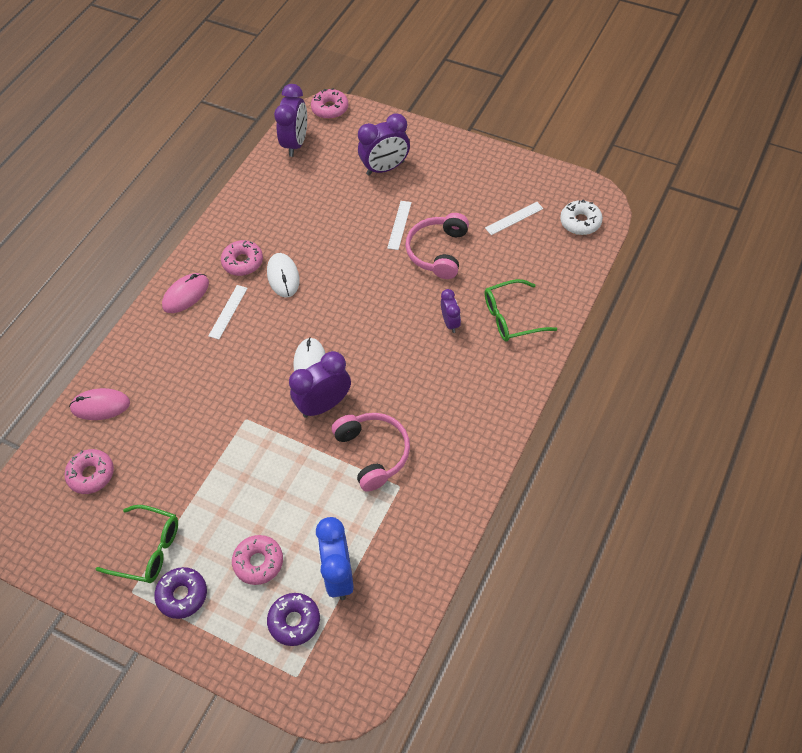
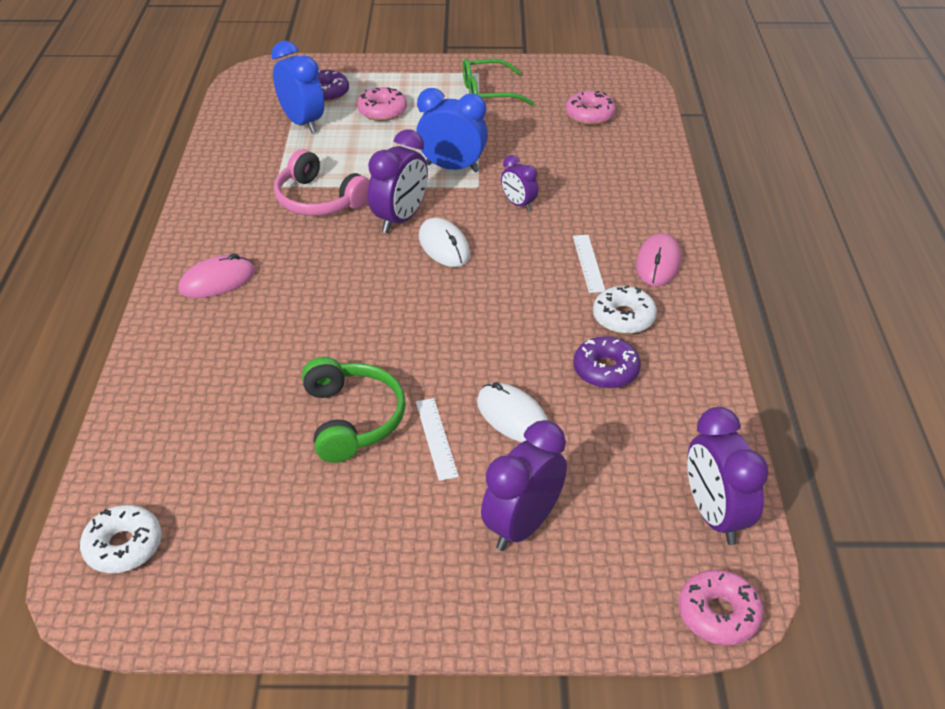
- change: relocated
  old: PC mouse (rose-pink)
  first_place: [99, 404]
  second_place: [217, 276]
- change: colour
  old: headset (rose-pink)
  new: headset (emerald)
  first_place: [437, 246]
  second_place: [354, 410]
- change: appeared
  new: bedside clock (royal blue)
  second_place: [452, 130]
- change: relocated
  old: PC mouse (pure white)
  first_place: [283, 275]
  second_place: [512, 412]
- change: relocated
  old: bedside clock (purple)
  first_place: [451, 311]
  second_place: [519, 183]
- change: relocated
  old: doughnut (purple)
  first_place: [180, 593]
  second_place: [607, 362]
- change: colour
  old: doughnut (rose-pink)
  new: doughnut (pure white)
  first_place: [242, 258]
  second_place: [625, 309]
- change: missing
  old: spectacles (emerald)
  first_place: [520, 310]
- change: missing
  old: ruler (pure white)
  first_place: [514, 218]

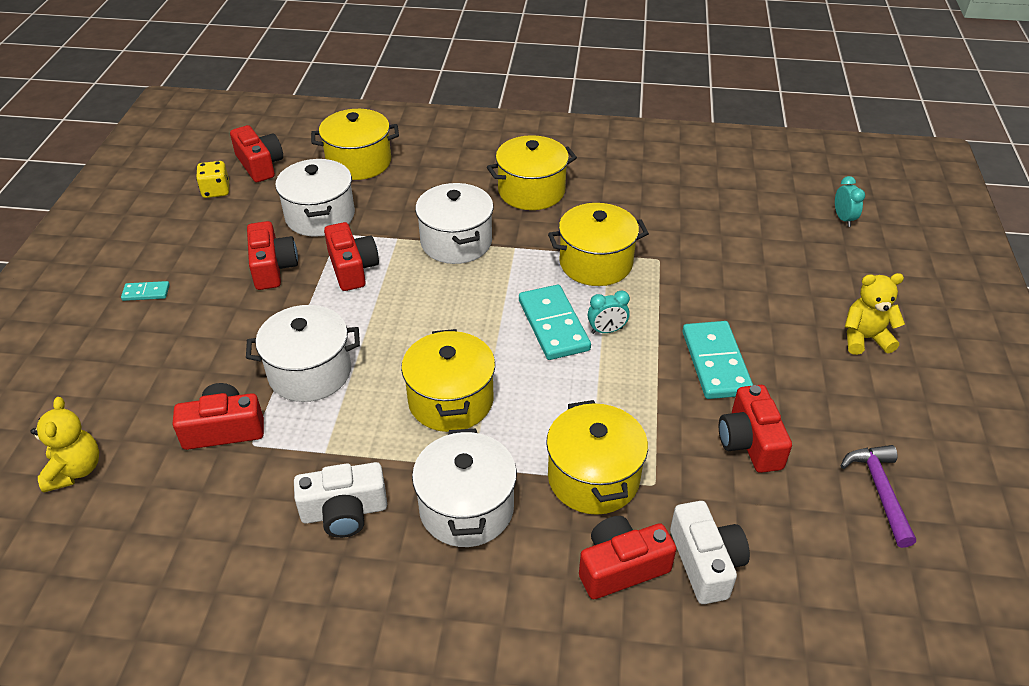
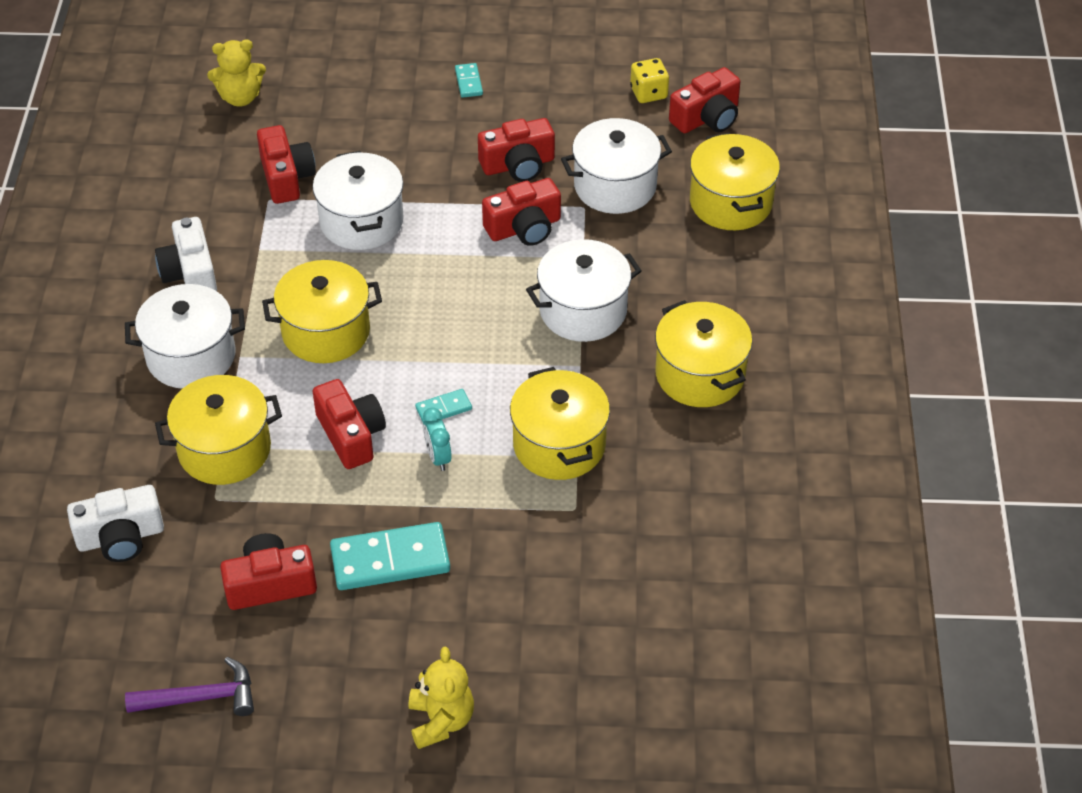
- change: relocated
  old: compact camera (crimson)
  first_place: [627, 557]
  second_place: [349, 424]
- change: size
  old: domino (aqua)
  first_place: [555, 322]
  second_place: [443, 406]
  factor: 0.49
- change: missing
  old: bedside clock (aqua)
  first_place: [850, 201]

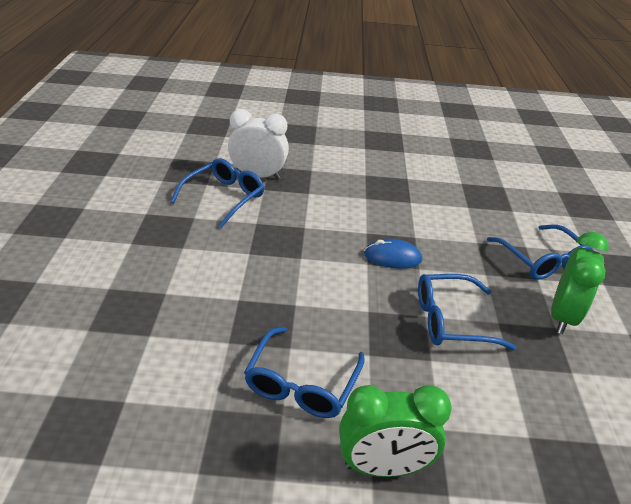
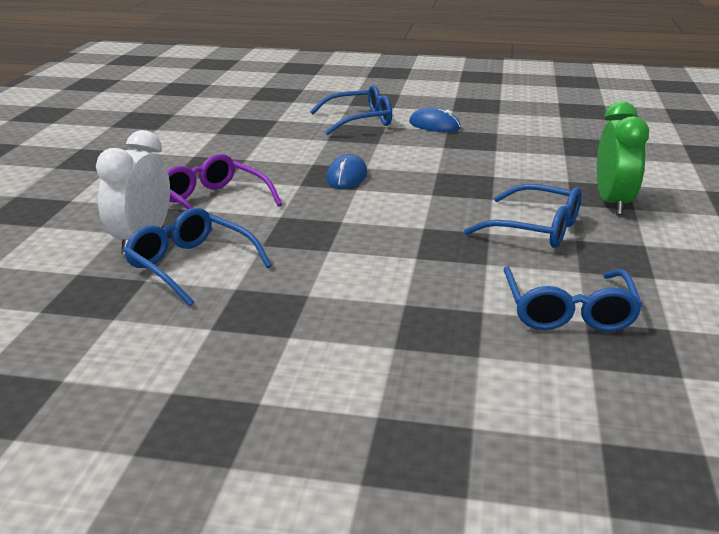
- change: appeared
  new: spectacles (purple)
  second_place: [224, 192]
- change: exchanged
  old: bedside clock (emerald)
  new: PC mouse (royal blue)
  first_place: [580, 283]
  second_place: [435, 119]
- change: relocated
  old: spectacles (royal blue)
  first_place: [467, 312]
  second_place: [573, 299]

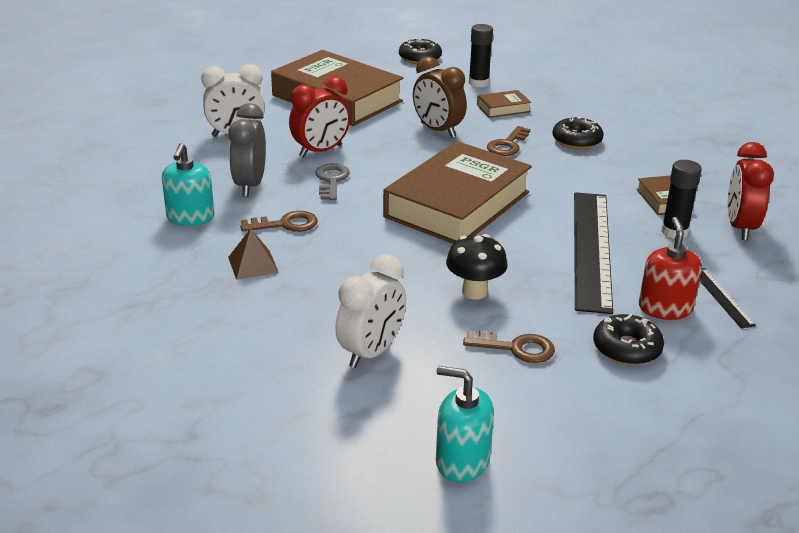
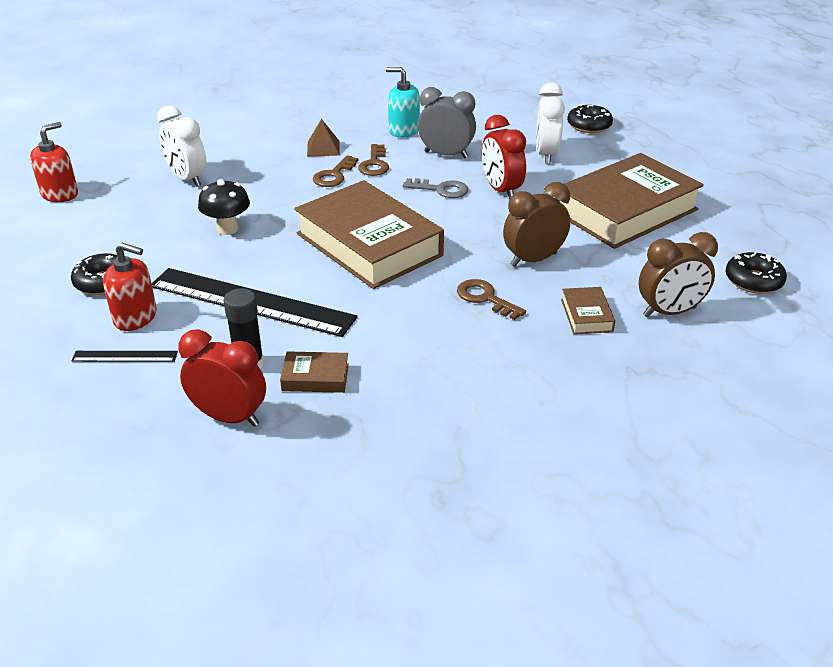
- change: colour
  old: soap pump (aqua)
  new: soap pump (crimson)
  first_place: [465, 424]
  second_place: [54, 162]
- change: relocated
  old: door key (russet)
  first_place: [509, 347]
  second_place: [335, 171]
- change: relocated
  old: doughnut (jet-black)
  first_place: [578, 132]
  second_place: [590, 118]
- change: exchanged
  old: glue (jet-black)
  new: bedside clock (russet)
  first_place: [481, 55]
  second_place: [678, 274]

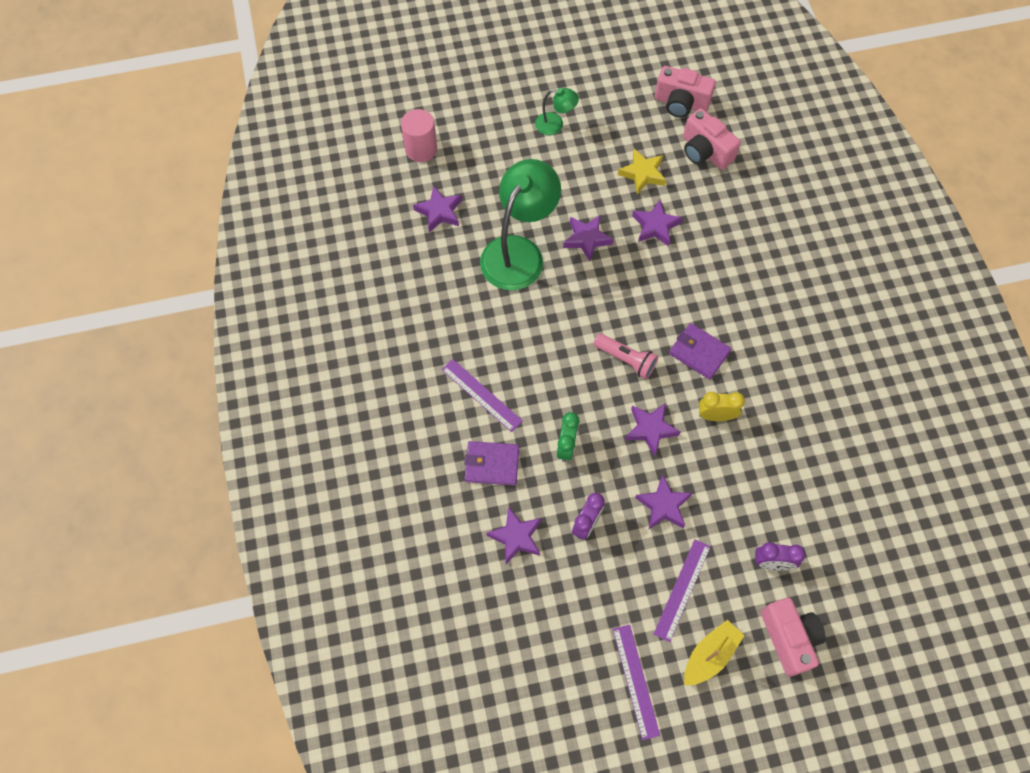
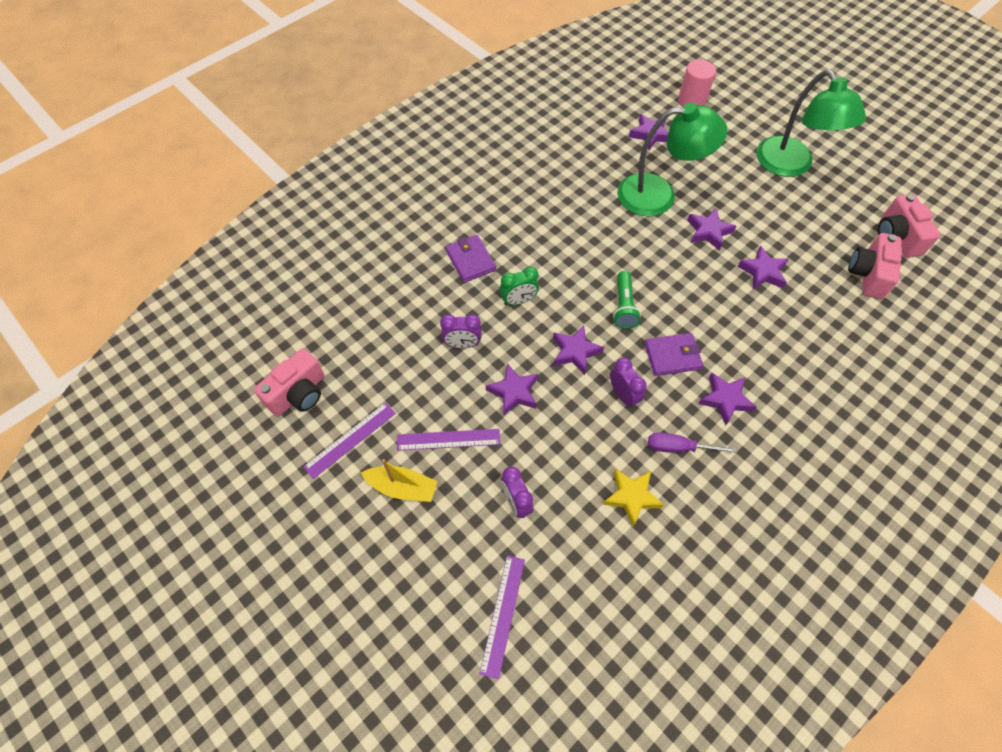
- change: relocated
  old: compact camera (rose-pink)
  first_place: [793, 637]
  second_place: [289, 382]
- change: relocated
  old: ruler (purple)
  first_place: [482, 395]
  second_place: [502, 617]
- change: relocated
  old: five-pointed star (bright yellow)
  first_place: [642, 172]
  second_place: [633, 498]
- change: colour
  old: bedside clock (bright yellow)
  new: bedside clock (purple)
  first_place: [722, 406]
  second_place: [628, 383]
- change: colour
  old: torch (rose-pink)
  new: torch (emerald)
  first_place: [626, 356]
  second_place: [627, 300]
- change: spun
  old: billfold (purple)
  first_place: [700, 351]
  second_place: [673, 354]
  degrees: 75
- change: appeared
  new: screwdriver (purple)
  second_place: [692, 443]
- change: relocated
  old: five-pointed star (purple)
  first_place: [514, 535]
  second_place: [727, 399]
- change: size
  old: reading lamp (emerald)
  first_place: [557, 111]
  second_place: [811, 123]
  factor: 2.12

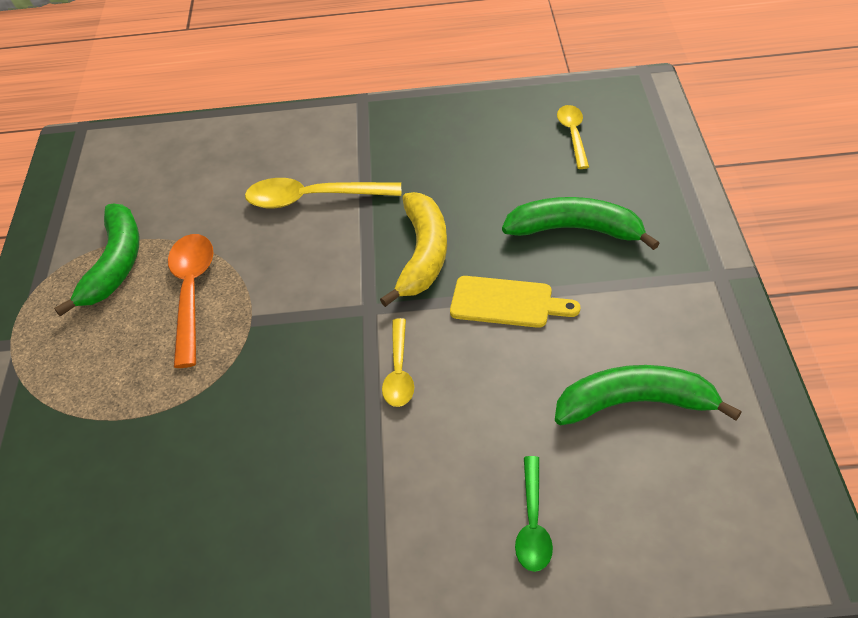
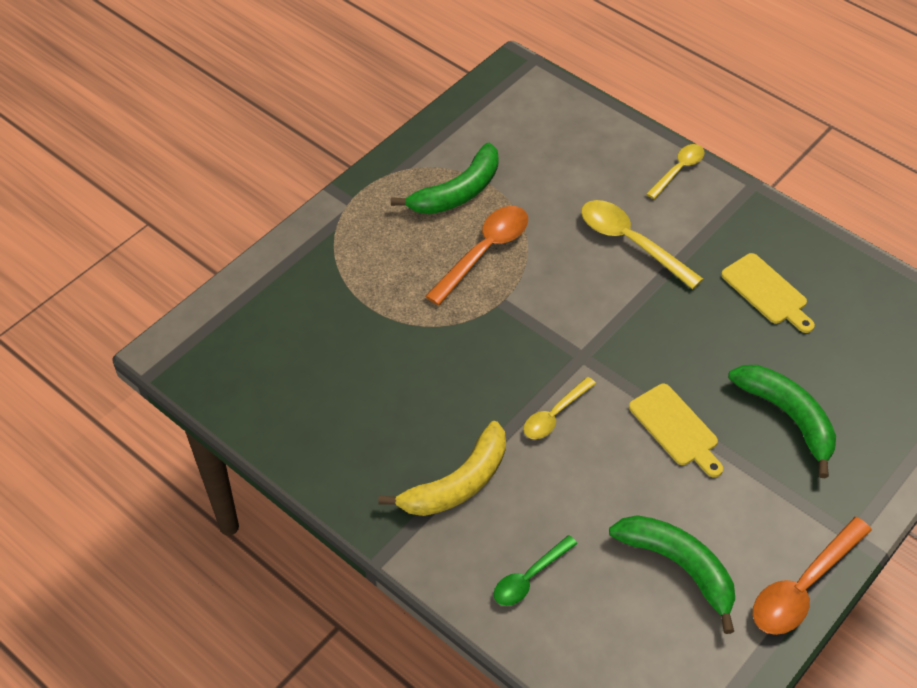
- change: relocated
  old: banana (bright yellow)
  first_place: [413, 249]
  second_place: [442, 468]
- change: relocated
  old: spoon (bright yellow)
  first_place: [573, 137]
  second_place: [675, 171]
- change: appeared
  new: chopping board (bright yellow)
  second_place: [768, 293]
- change: appeared
  new: spoon (orange)
  second_place: [812, 576]

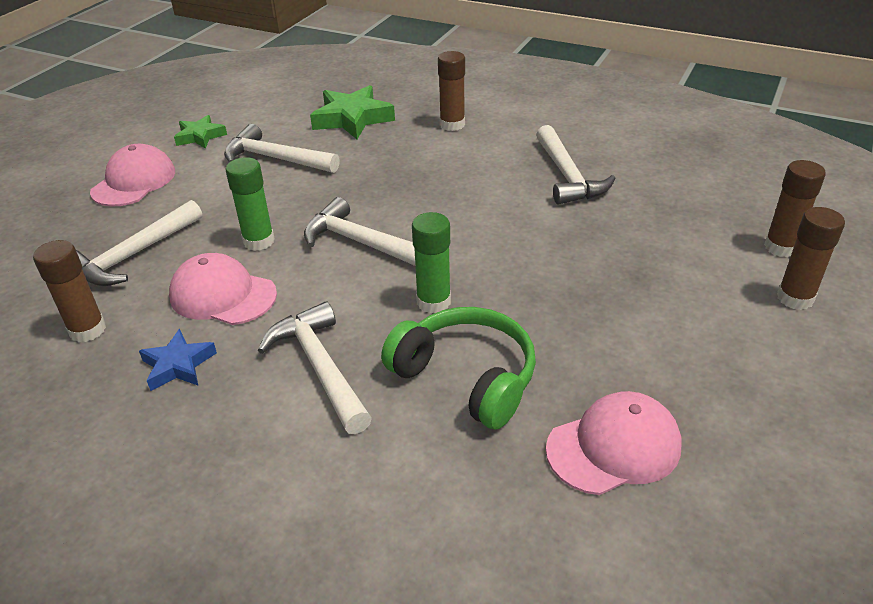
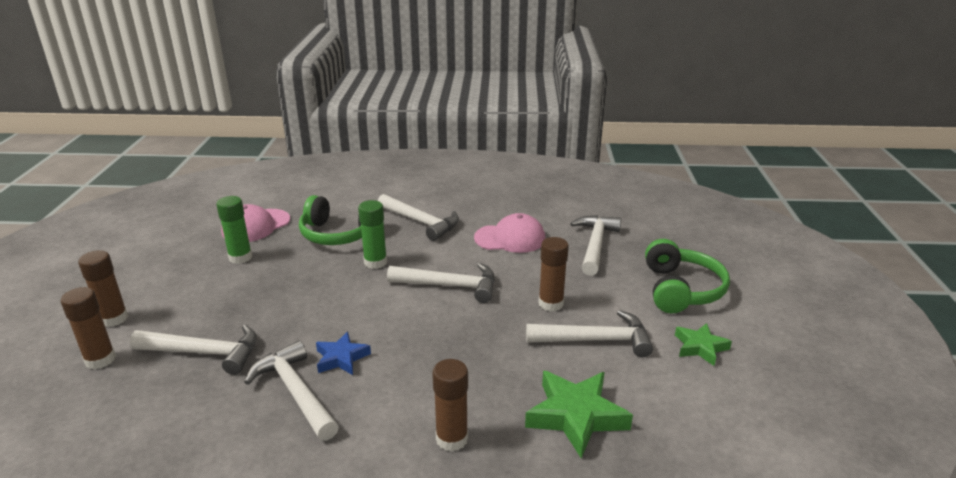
- change: appeared
  new: carpenter's hammer (pure white)
  second_place: [193, 349]
- change: relocated
  old: glue (emerald)
  first_place: [250, 204]
  second_place: [234, 230]
- change: relocated
  old: five-pointed star (royal blue)
  first_place: [178, 360]
  second_place: [343, 353]
- change: relocated
  old: glue (russet)
  first_place: [69, 291]
  second_place: [553, 274]
- change: exchanged
  old: cap (rose-pink)
  new: headset (emerald)
  first_place: [132, 175]
  second_place: [687, 276]

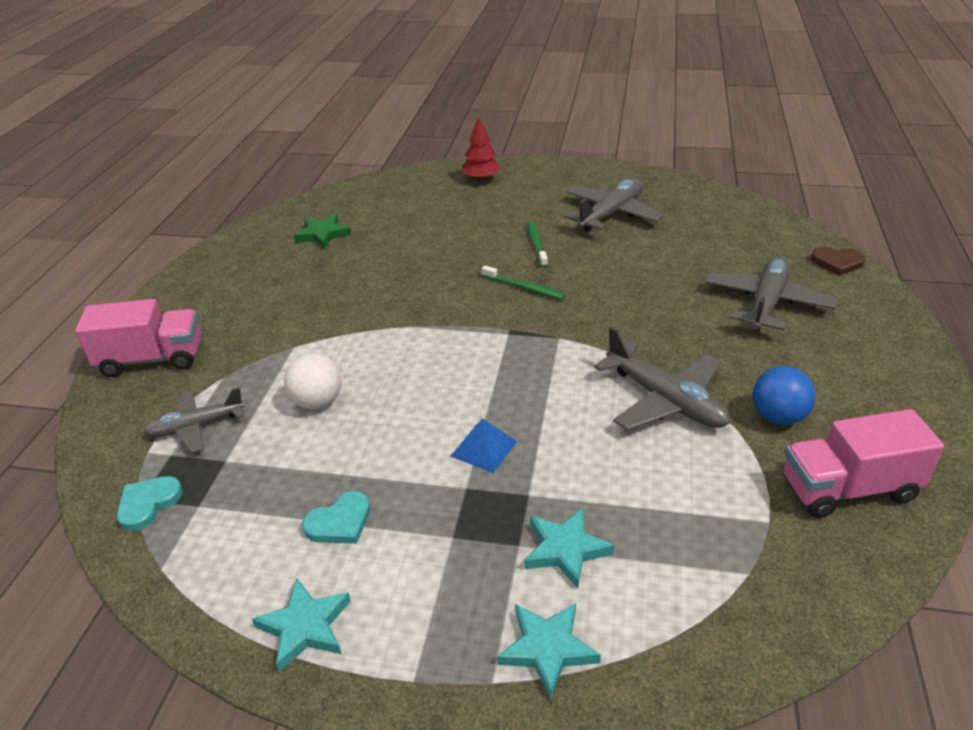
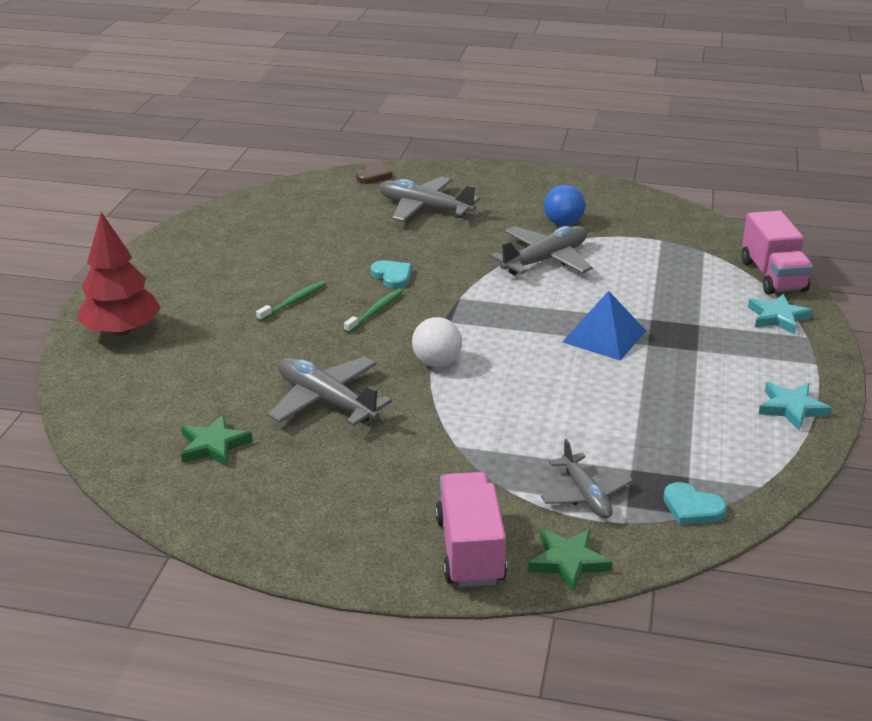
- change: size
  old: fir tree (crimson)
  first_place: [481, 148]
  second_place: [119, 274]
  factor: 1.62
- change: spun
  old: dental brush (emerald)
  first_place: [537, 243]
  second_place: [291, 301]
  degrees: 135
- change: relocated
  old: toy plane (ash-grey)
  first_place: [613, 205]
  second_place: [330, 391]
- change: relocated
  old: heart (aqua)
  first_place: [336, 517]
  second_place: [391, 274]
- change: relocated
  old: ball (pure white)
  first_place: [312, 381]
  second_place: [437, 342]
- change: appeared
  new: five-pointed star (emerald)
  second_place: [570, 561]
- change: size
  old: solid pyramid (royal blue)
  first_place: [483, 445]
  second_place: [604, 326]
  factor: 1.59
- change: relocated
  old: toy truck (rose-pink)
  first_place: [863, 463]
  second_place: [777, 253]
- change: missing
  old: five-pointed star (aqua)
  first_place: [569, 548]

